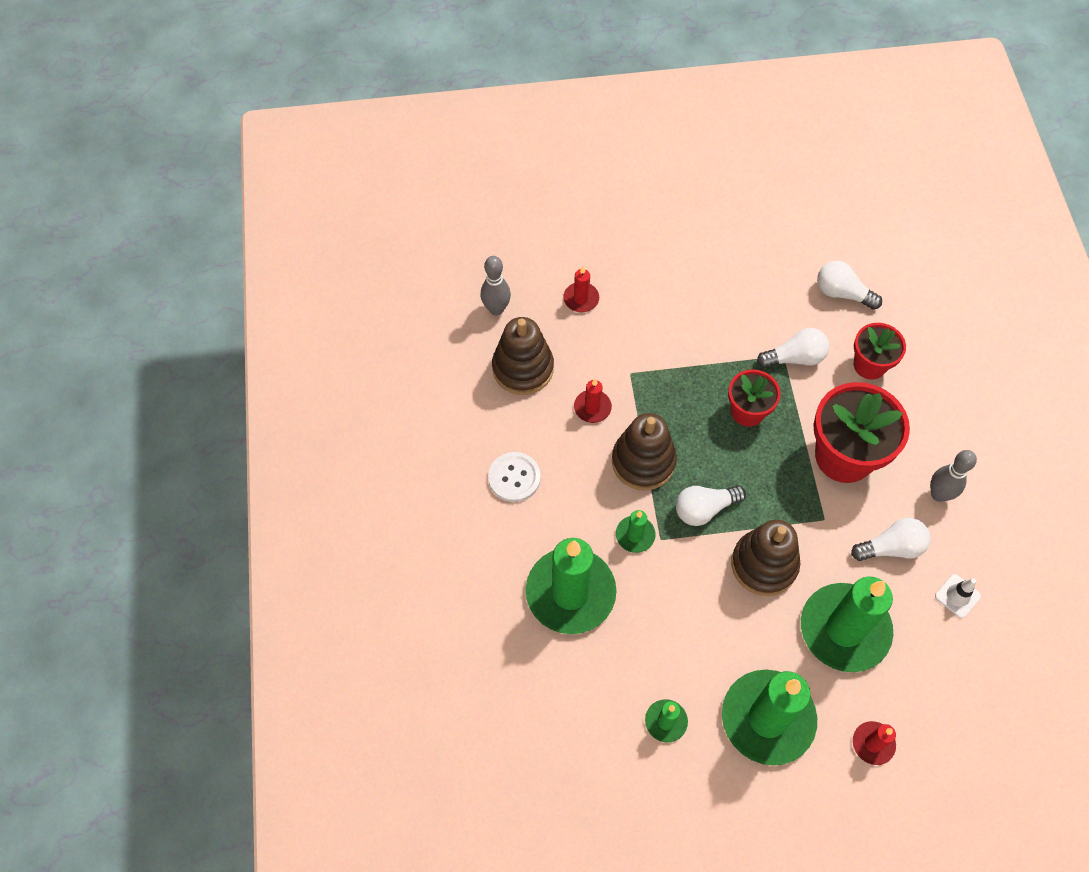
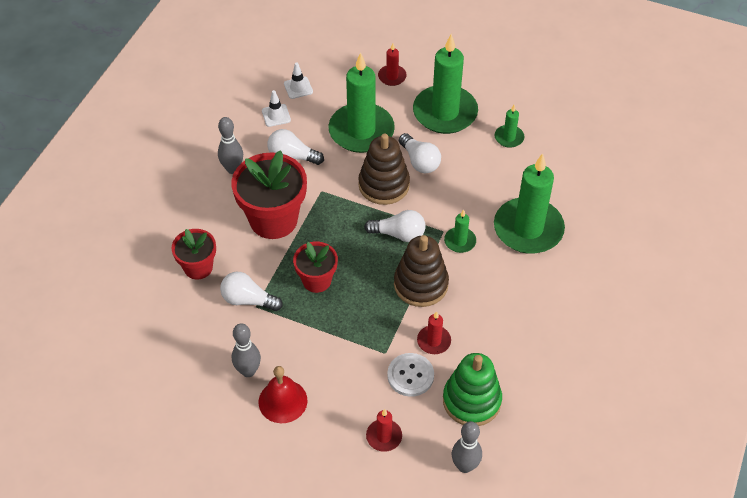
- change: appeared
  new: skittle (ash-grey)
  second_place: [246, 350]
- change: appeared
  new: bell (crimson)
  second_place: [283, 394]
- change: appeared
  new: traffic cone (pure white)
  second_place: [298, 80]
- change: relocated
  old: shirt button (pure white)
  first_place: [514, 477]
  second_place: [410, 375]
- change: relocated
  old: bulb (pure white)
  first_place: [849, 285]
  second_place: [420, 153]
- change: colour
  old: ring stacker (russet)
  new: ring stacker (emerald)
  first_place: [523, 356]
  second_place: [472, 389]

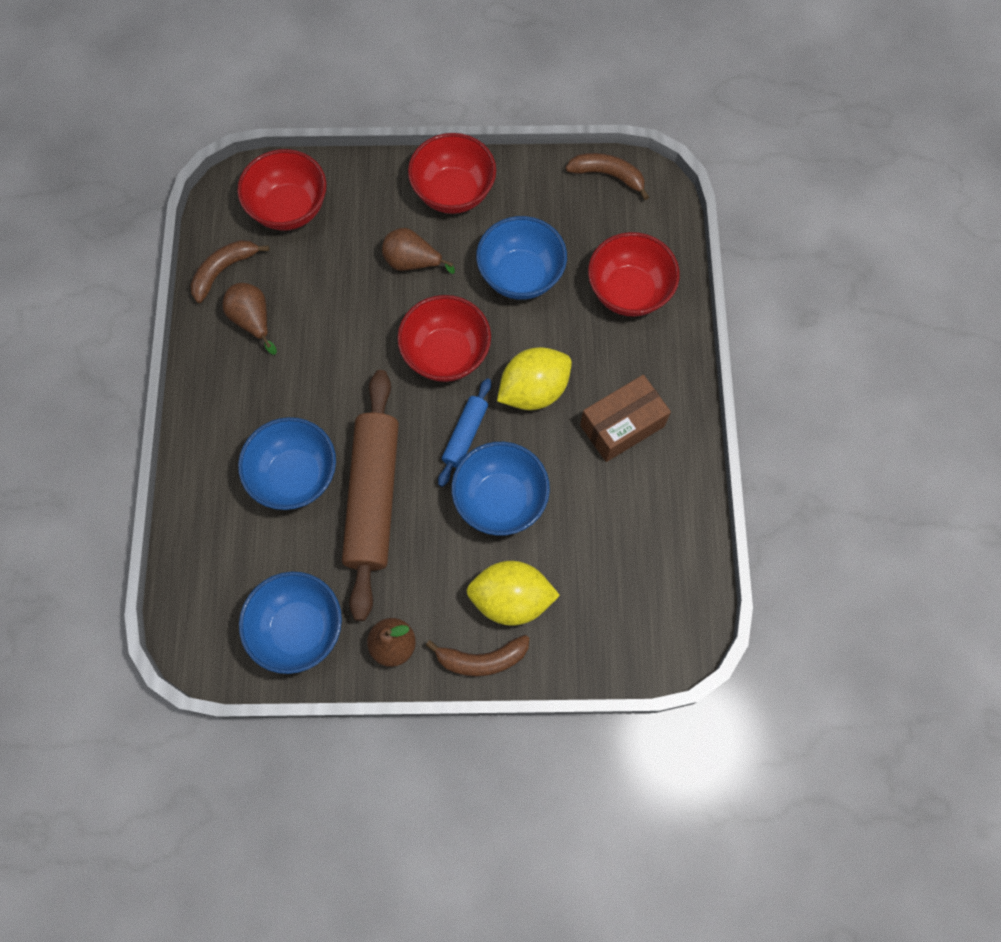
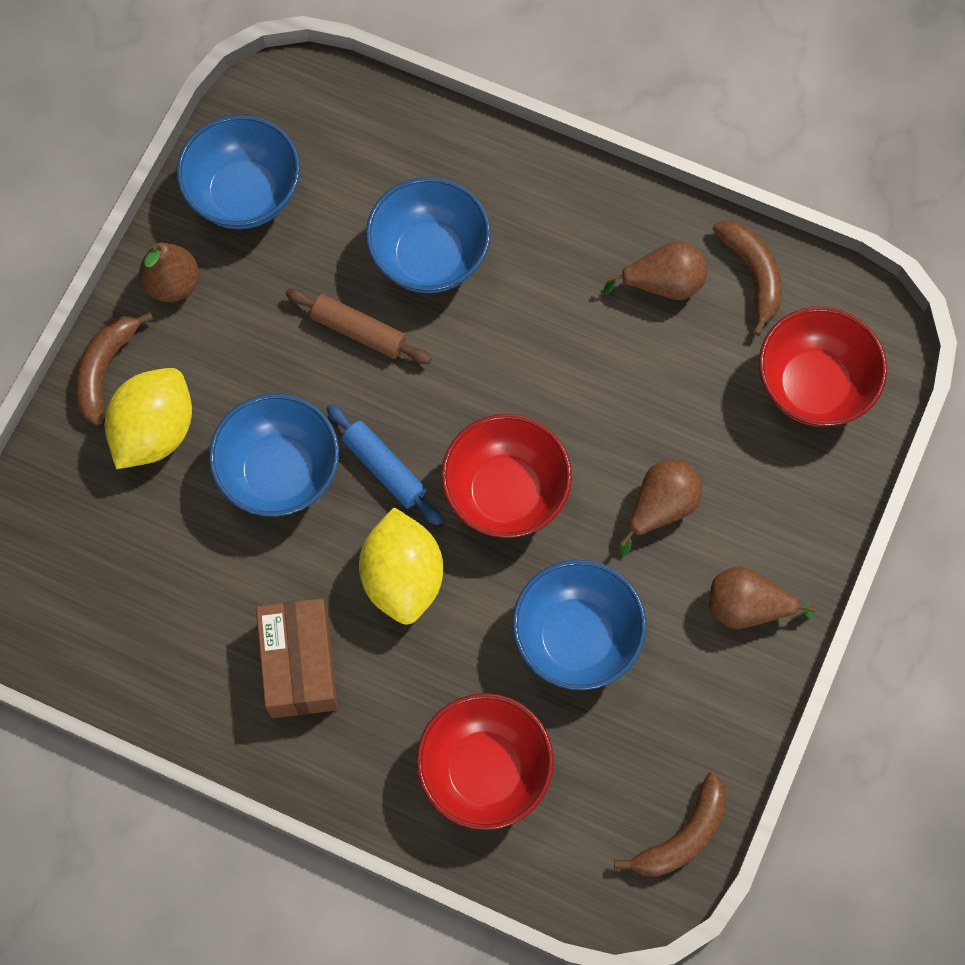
- change: size
  old: pastry roller (russet)
  first_place: [370, 495]
  second_place: [359, 326]
  factor: 0.49
- change: exchanged
  old: deep dish (crimson)
  new: pear (russet)
  first_place: [452, 173]
  second_place: [762, 597]

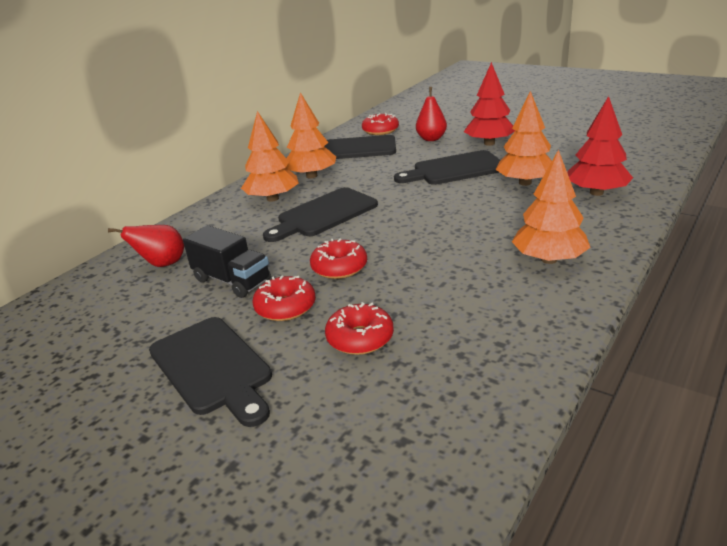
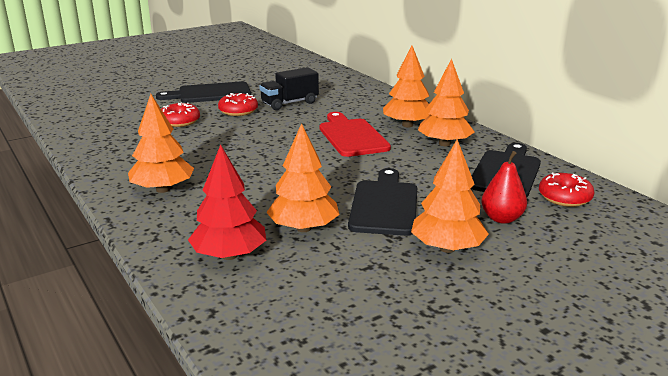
- change: colour
  old: chopping board (jet-black)
  new: chopping board (crimson)
  first_place: [320, 214]
  second_place: [355, 134]
- change: colour
  old: fir tree (crimson)
  new: fir tree (orange)
  first_place: [489, 104]
  second_place: [450, 196]
- change: missing
  old: pear (crimson)
  first_place: [146, 246]
- change: missing
  old: doughnut (crimson)
  first_place: [338, 259]

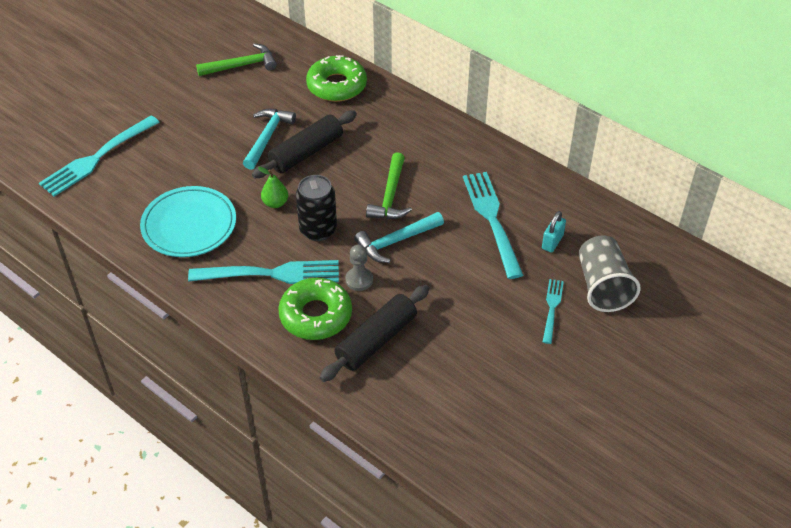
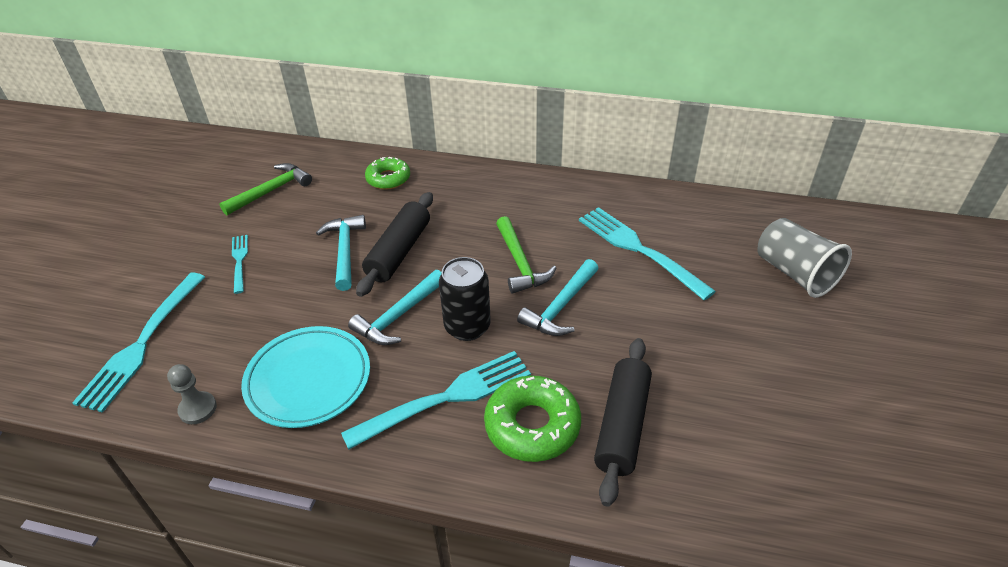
- change: relocated
  old: game pawn (ash-grey)
  first_place: [359, 268]
  second_place: [192, 394]
- change: relocated
  old: fork (aqua)
  first_place: [553, 311]
  second_place: [240, 264]
- change: exchanged
  old: pear (emerald)
  new: carpenter's hammer (aqua)
  first_place: [273, 187]
  second_place: [395, 307]
- change: size
  old: doughnut (emerald)
  first_place: [336, 78]
  second_place: [387, 173]
  factor: 0.66
- change: missing
  old: lock (aqua)
  first_place: [554, 232]

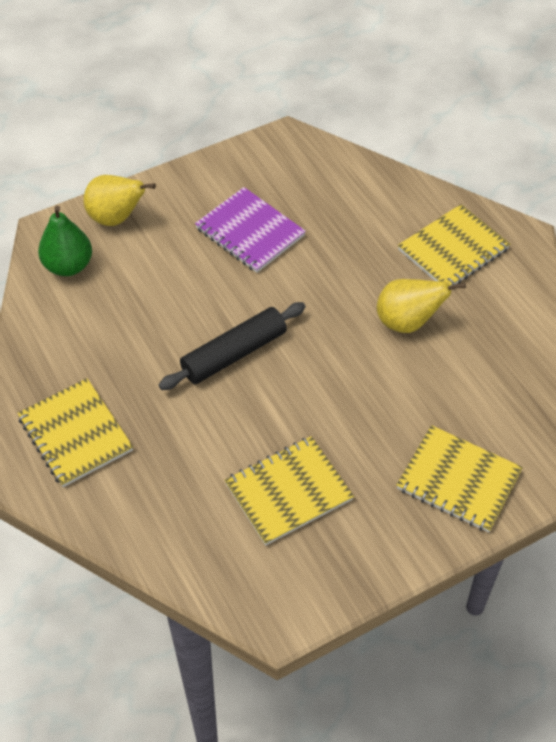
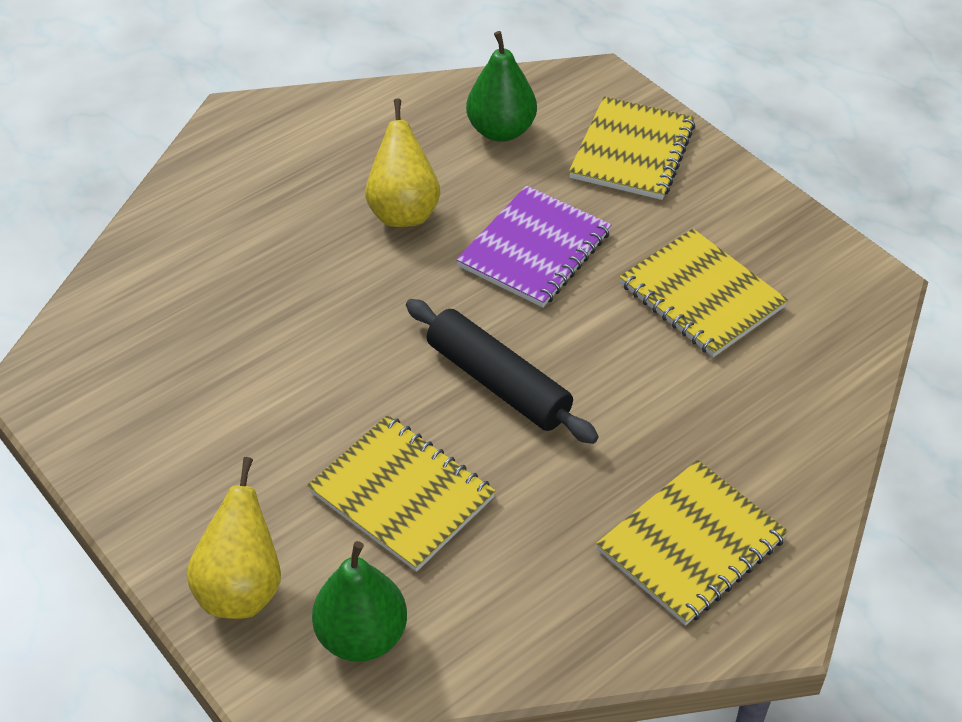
- change: relocated
  old: notebook (bright yellow)
  first_place: [454, 245]
  second_place: [401, 493]
- change: relocated
  old: notebook (purple)
  first_place: [250, 230]
  second_place: [534, 246]
- change: appeared
  new: pear (emerald)
  second_place: [501, 86]

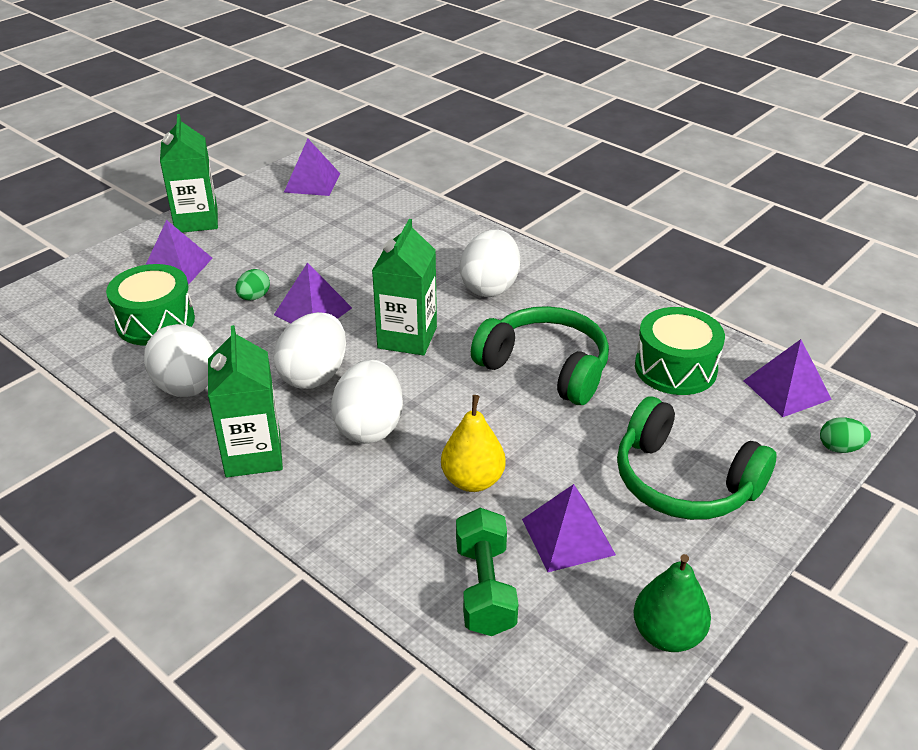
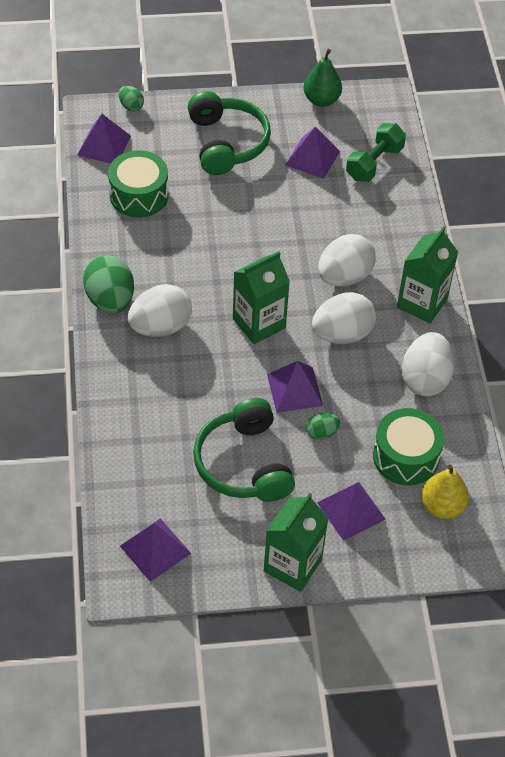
- change: appeared
  new: egg shape (emerald)
  second_place: [108, 284]
- change: relocated
  old: headset (emerald)
  first_place: [540, 355]
  second_place: [244, 450]
- change: relocated
  old: pear (bright yellow)
  first_place: [473, 443]
  second_place: [445, 491]

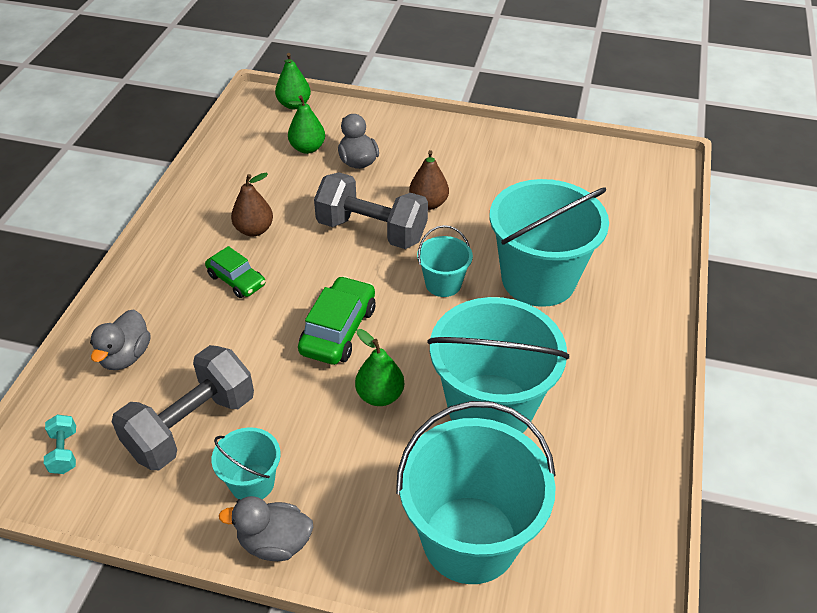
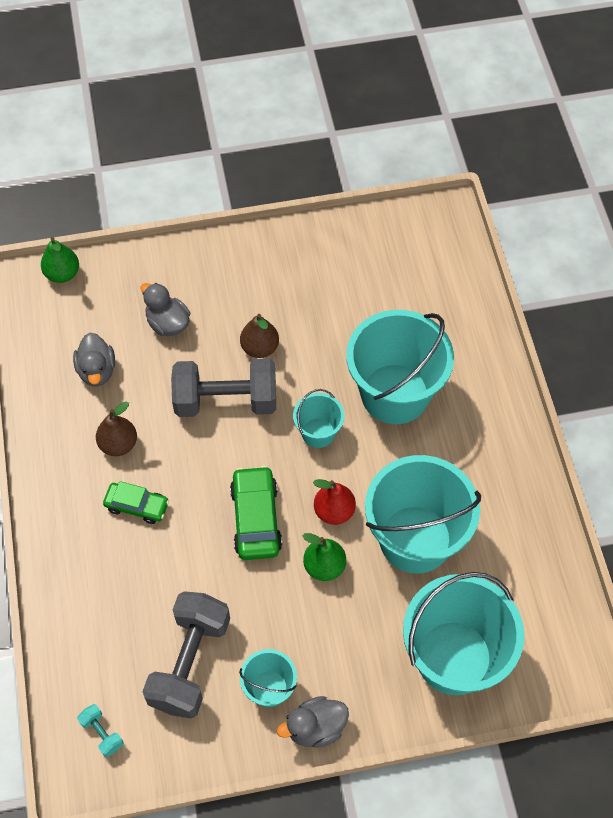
- change: relocated
  old: rubber duck (ash-grey)
  first_place: [120, 339]
  second_place: [94, 359]
- change: appeared
  new: pear (crimson)
  second_place: [334, 502]
- change: missing
  old: pear (emerald)
  first_place: [306, 124]

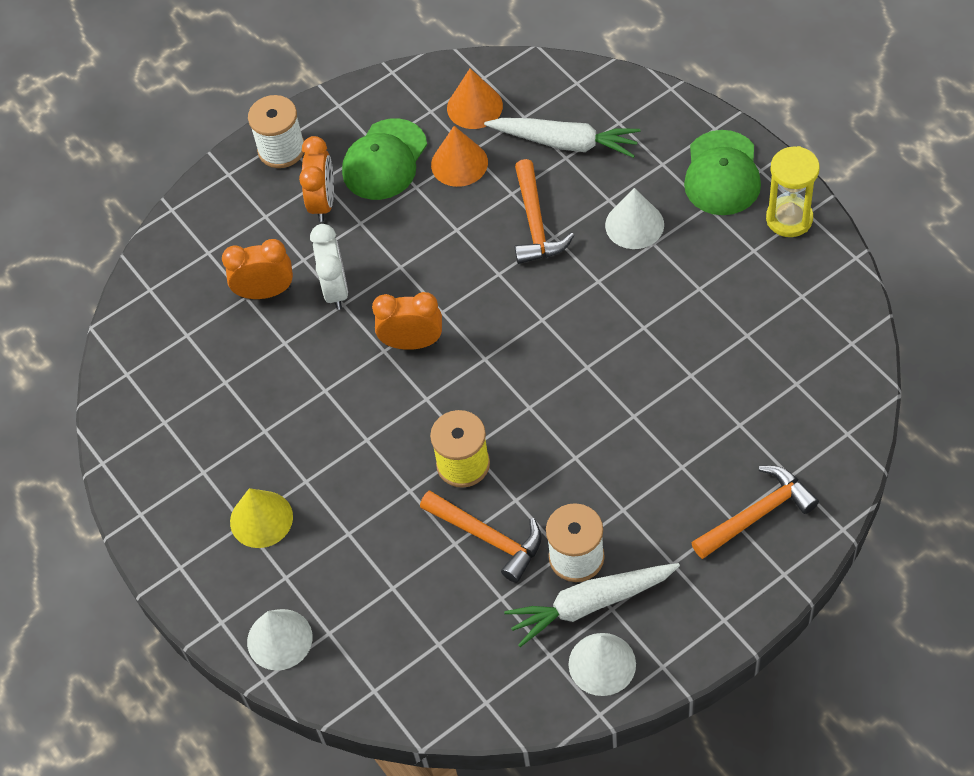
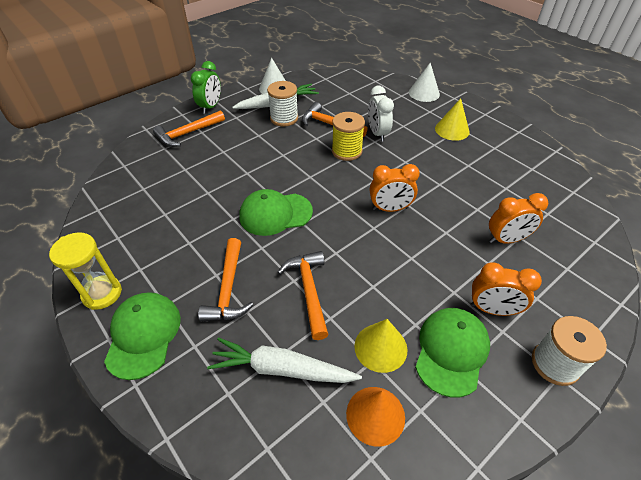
- change: appeared
  new: bedside clock (emerald)
  second_place: [206, 87]
- change: exchanged
  old: cone (pure white)
  new: carpenter's hammer (orange)
  first_place: [634, 218]
  second_place: [225, 280]
- change: appeared
  new: cap (emerald)
  second_place: [276, 212]
- change: colour
  old: cone (orange)
  new: cone (bright yellow)
  first_place: [459, 156]
  second_place: [381, 346]
- change: relocated
  old: bedside clock (pure white)
  first_place: [329, 267]
  second_place: [381, 113]
- change: spun
  old: bedside clock (orange)
  first_place: [316, 179]
  second_place: [506, 289]
  degrees: -75

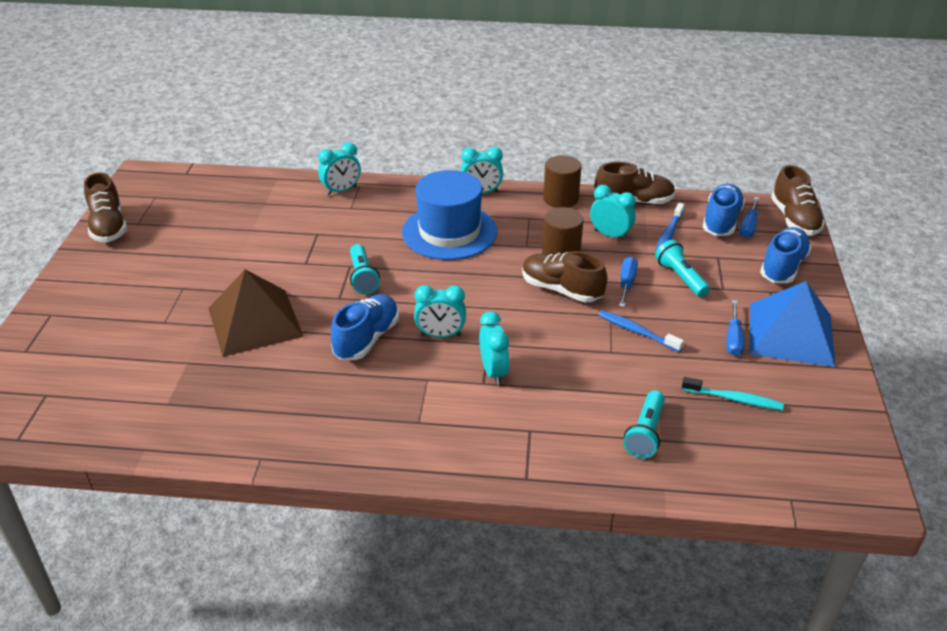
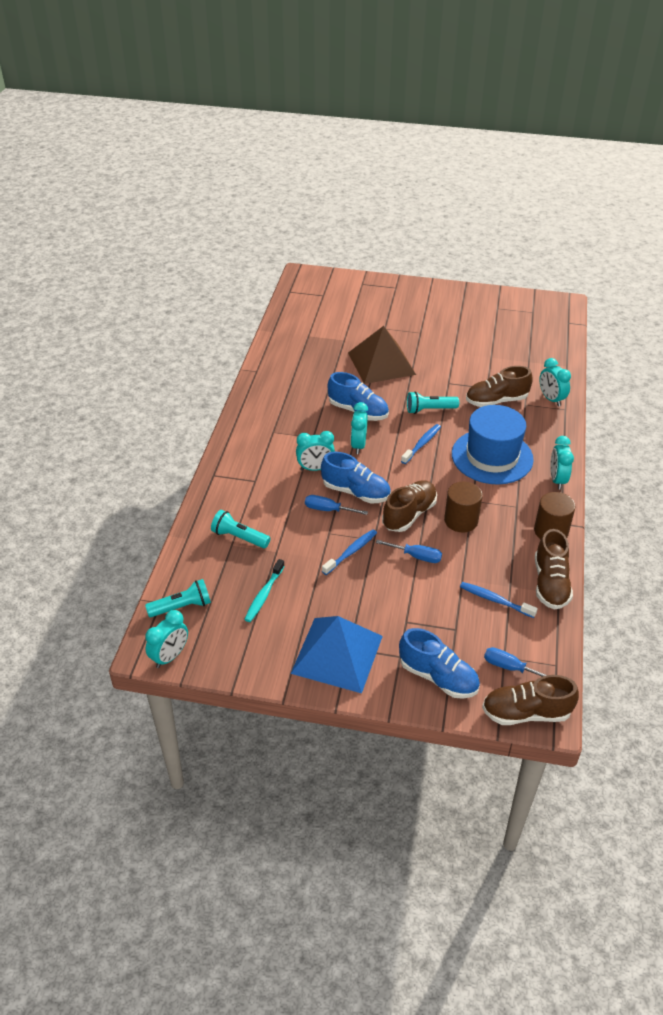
- change: relocated
  old: torch (aqua)
  first_place: [682, 268]
  second_place: [178, 598]
- change: relocated
  old: bedside clock (aqua)
  first_place: [613, 213]
  second_place: [166, 639]
- change: relocated
  old: screwdriver (royal blue)
  first_place: [735, 328]
  second_place: [336, 505]
- change: relocated
  old: shoe (royal blue)
  first_place: [723, 210]
  second_place: [356, 477]
- change: appeared
  new: dental brush (royal blue)
  second_place: [421, 444]
- change: relocated
  old: shoe (russet)
  first_place: [105, 207]
  second_place: [499, 386]

